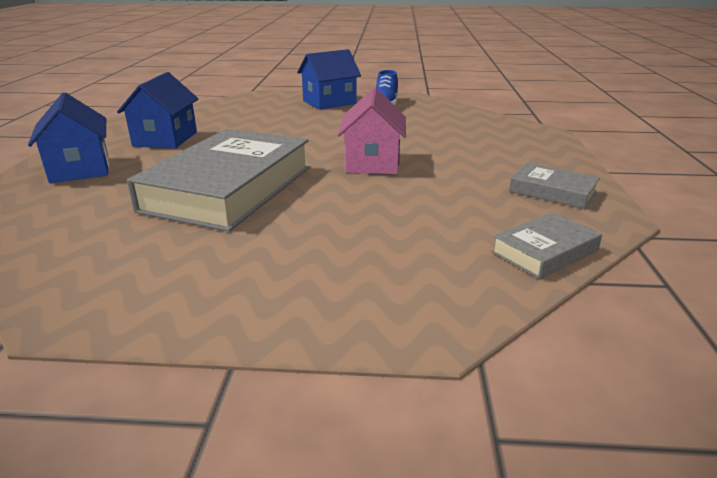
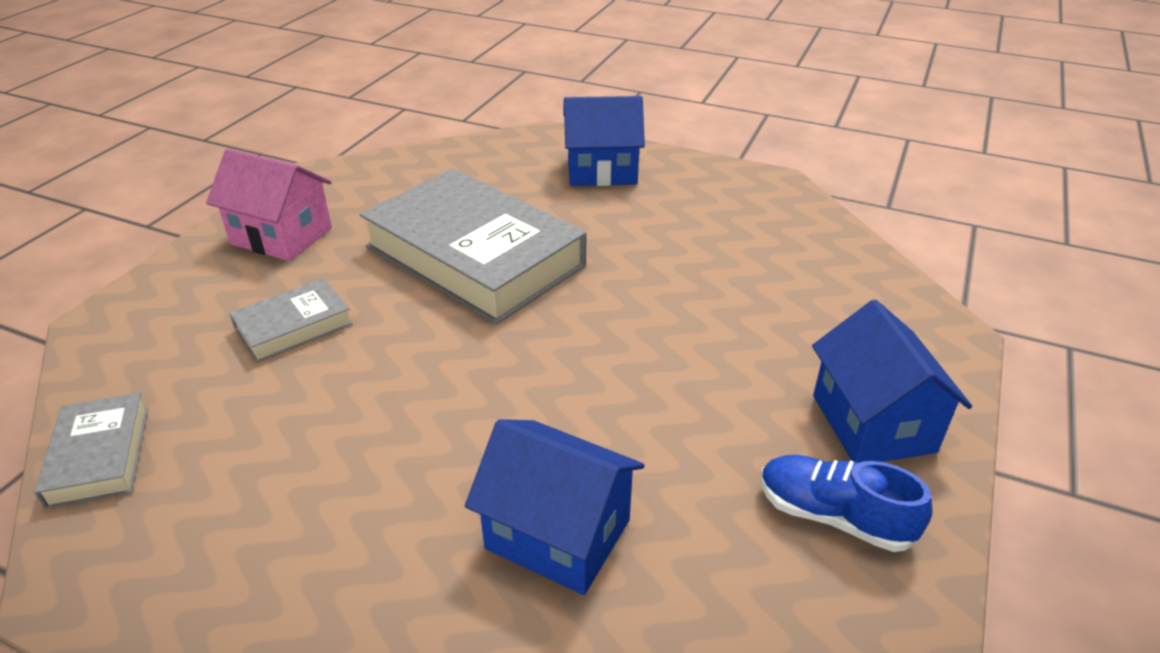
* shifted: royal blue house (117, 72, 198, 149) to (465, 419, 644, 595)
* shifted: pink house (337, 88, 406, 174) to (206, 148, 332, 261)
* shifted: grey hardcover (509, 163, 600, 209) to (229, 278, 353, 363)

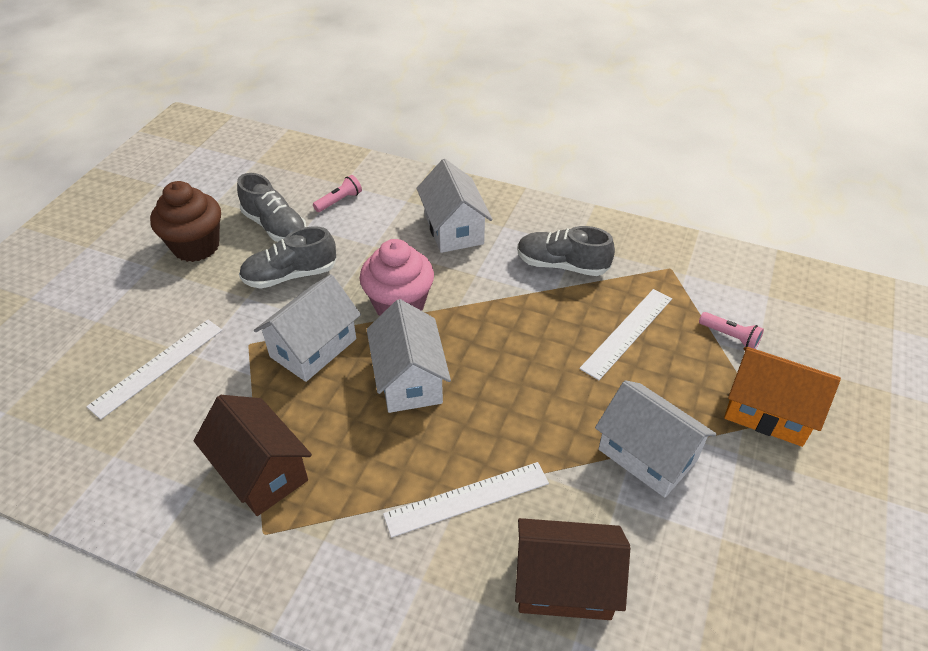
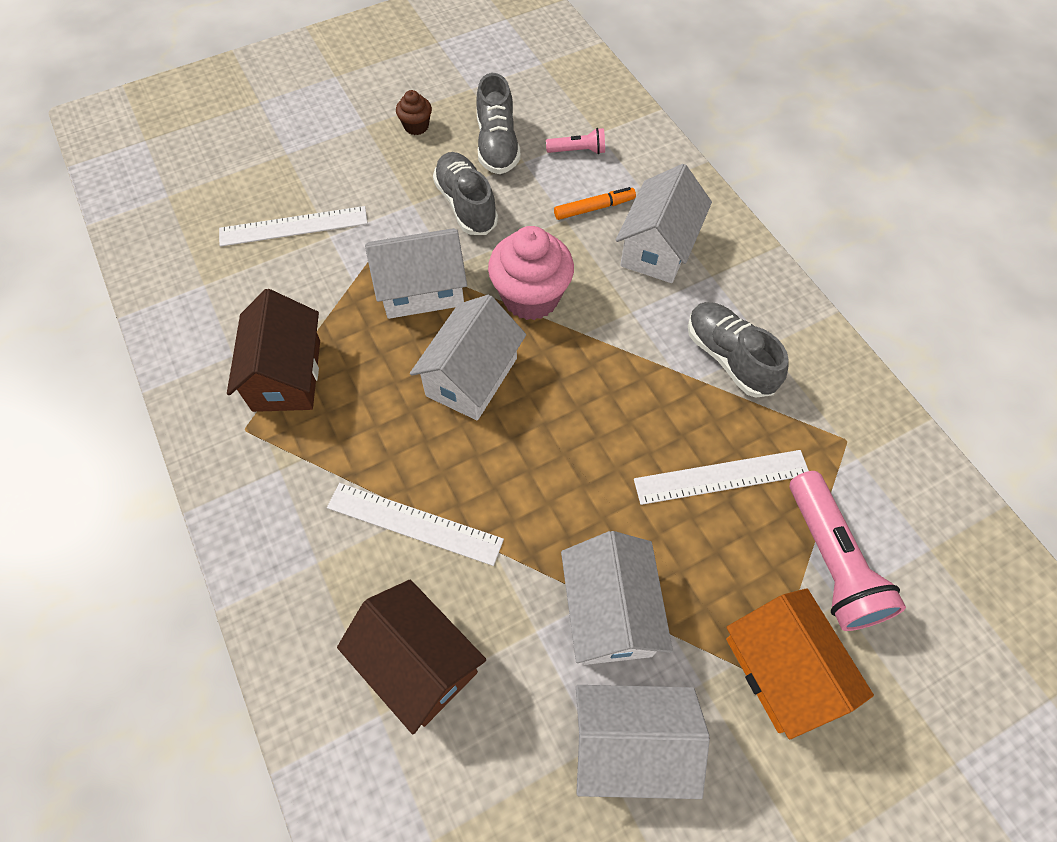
* scaled: brown fairy cake (150, 181, 221, 262) = (396, 90, 432, 135) x0.50
* rotated: grey shoe (239, 227, 337, 289) = (433, 152, 498, 235) 45 degrees clockwise
* scaled: pink torch (699, 312, 764, 349) = (790, 471, 906, 631) x1.95
* new: orange-coloured felt pen (554, 187, 636, 220)
* new: white house (576, 685, 710, 799)

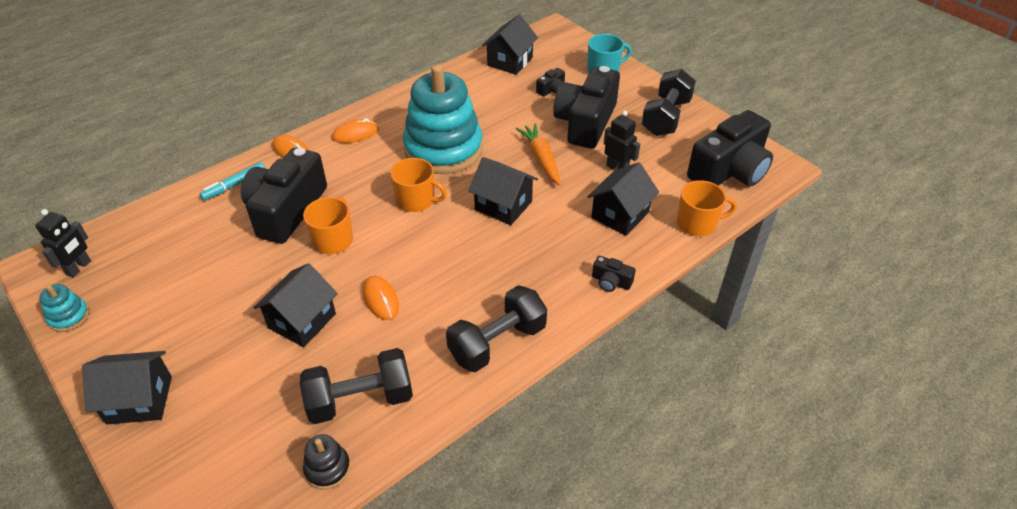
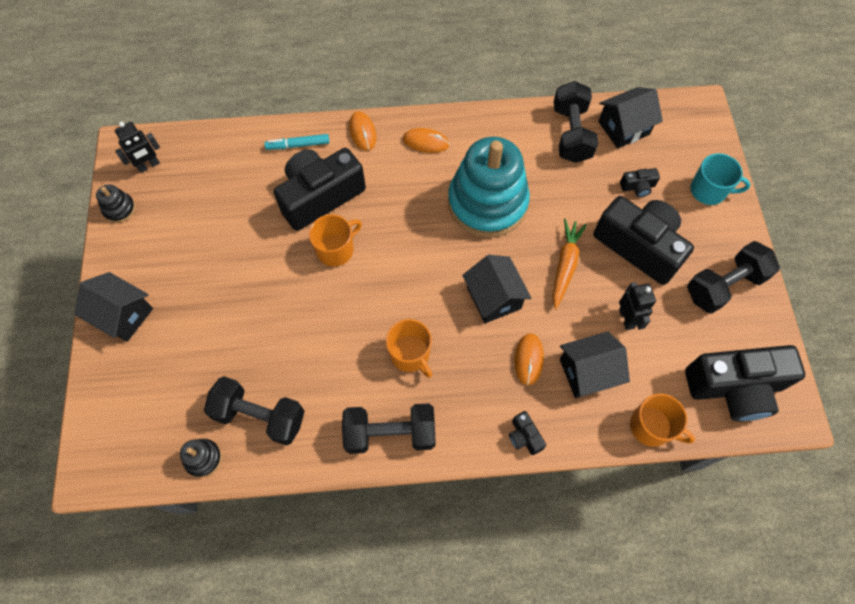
* rotated: ebony photo camera (553, 66, 620, 149) = (593, 196, 694, 285) 75 degrees clockwise
* shifted: orange-coloured coffee mug (390, 158, 447, 212) to (386, 319, 432, 378)
* gone: ebony house (253, 263, 338, 347)
* shifted: orange-coloured PC mouse (363, 276, 399, 320) to (515, 333, 544, 386)
* repainted: teal stacking rings (39, 284, 89, 332) to ebony stacking rings (96, 184, 136, 223)
* new: ebony free weight (553, 81, 598, 163)

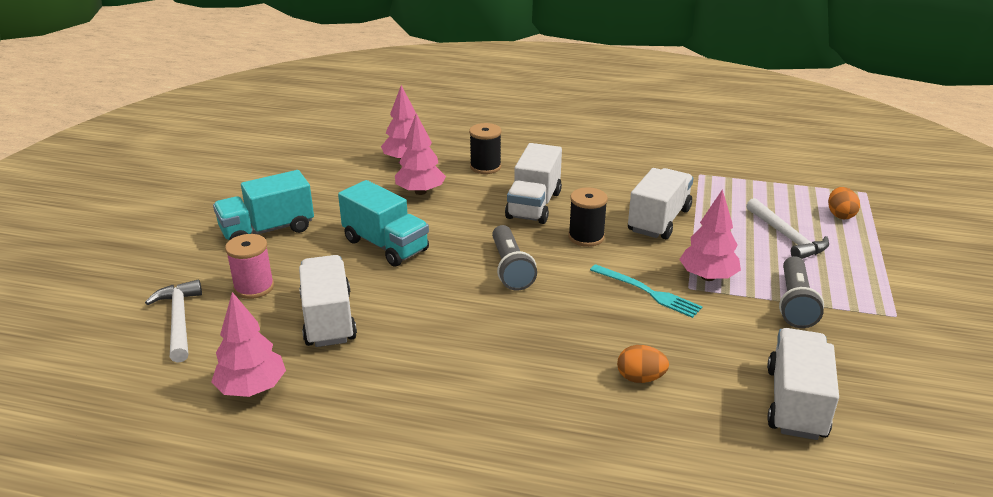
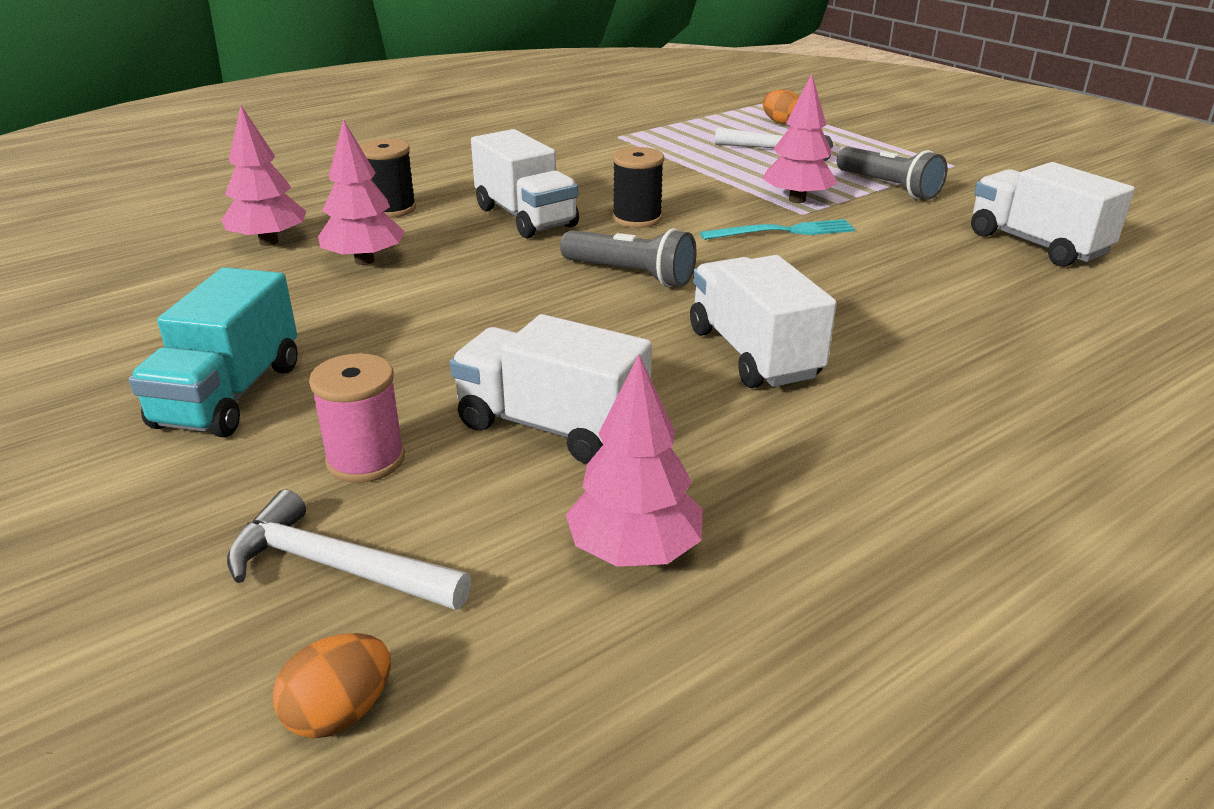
* shifted: white lorry (628, 168, 694, 239) to (690, 255, 837, 388)
* gone: teal lorry (338, 180, 429, 267)
* shifted: orange-coloured toy egg (617, 345, 669, 383) to (273, 633, 391, 738)

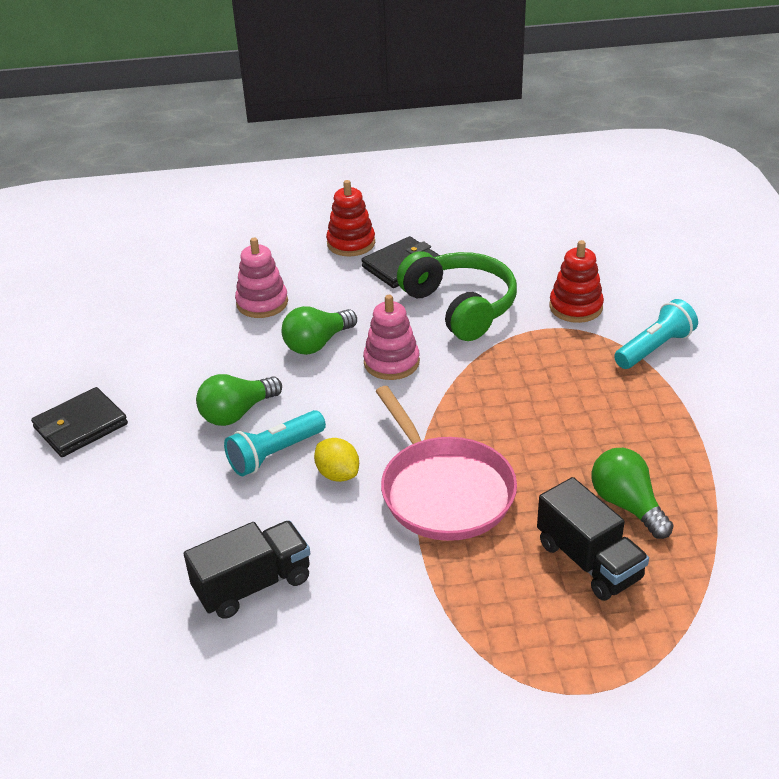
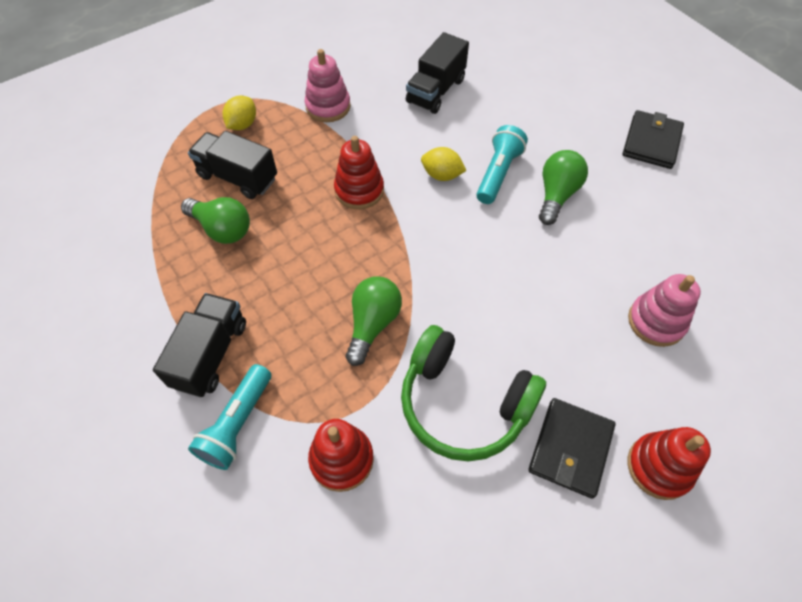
* shifted: pink stacking rings (363, 295, 420, 380) to (305, 49, 351, 122)
* shifted: green lightbulb (282, 306, 357, 355) to (346, 276, 402, 366)
* swapped: pink skillet (376, 386, 517, 541) to crimson stacking rings (334, 136, 384, 209)
* new: yellow toy lemon (223, 96, 256, 130)
* new: ebony lorry (153, 293, 246, 397)

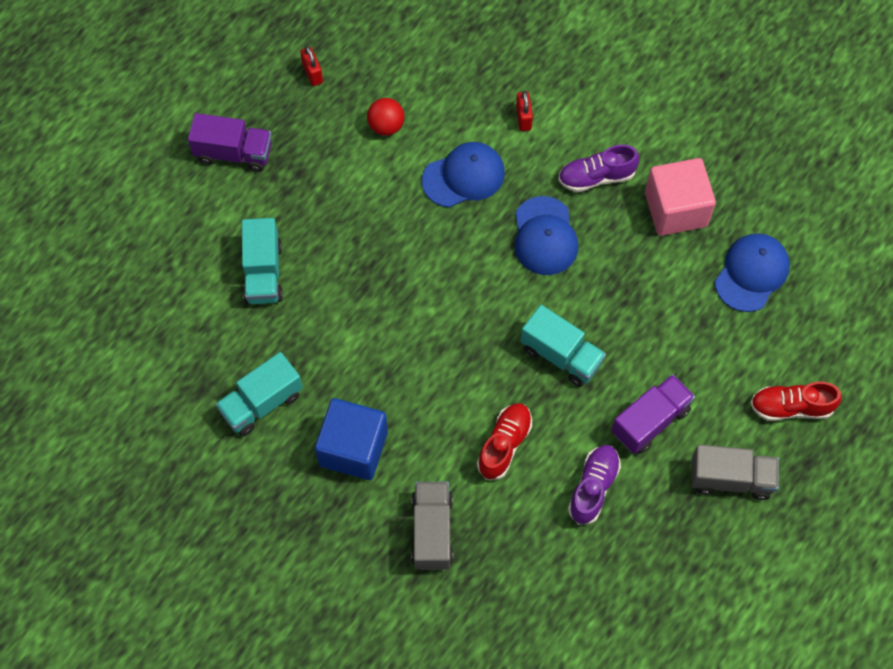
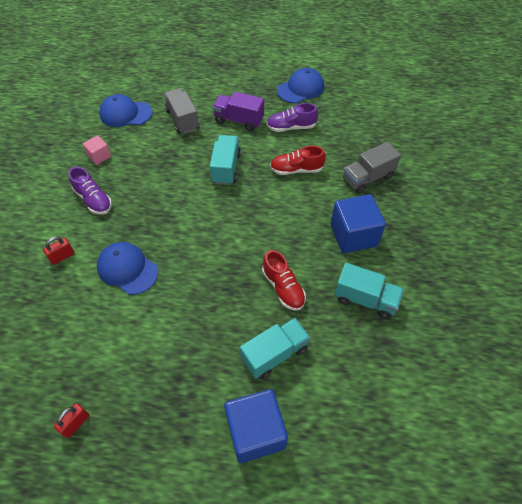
* gone: crimson sphere (367, 98, 404, 136)
* gone: violet lorry (188, 113, 272, 172)
* scaled: pink solid cube (645, 158, 716, 236) = (83, 135, 111, 165) x0.52
* shifted: royal blue cap (515, 196, 578, 275) to (277, 68, 324, 103)
* shifted: crimson shoe (750, 382, 842, 421) to (262, 250, 306, 311)
* shifted: grey lorry (691, 444, 779, 500) to (164, 88, 199, 134)
* new: royal blue solid cube (224, 389, 288, 463)

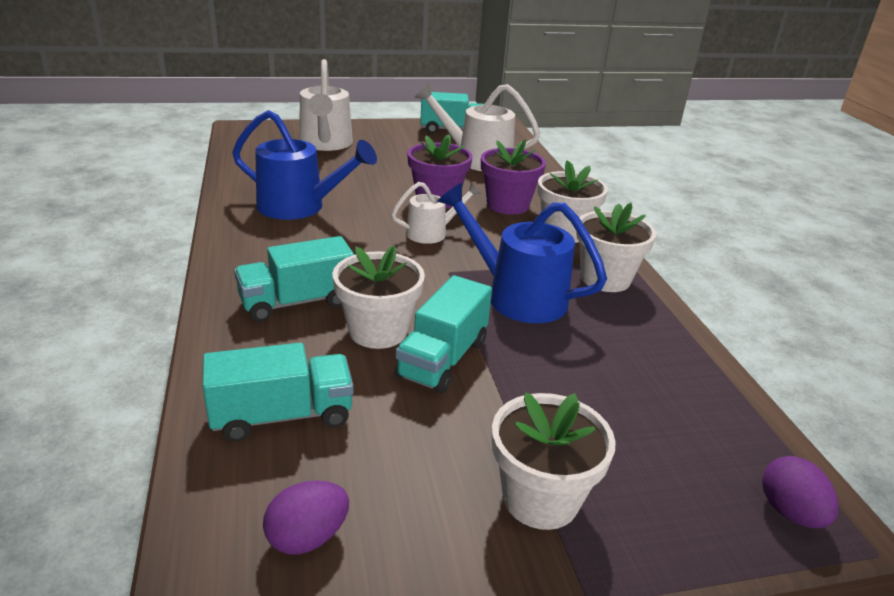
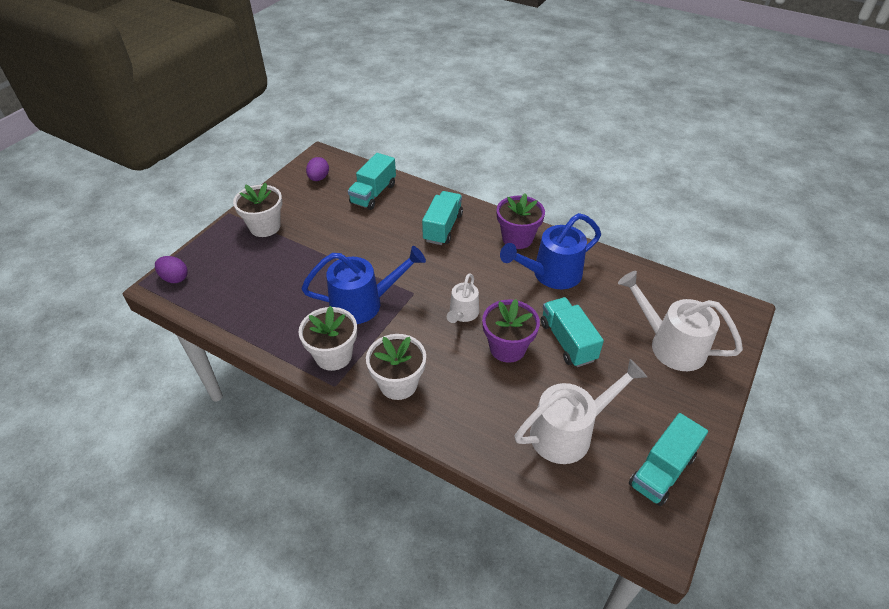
* shifted: violet flower pot (481, 139, 546, 215) to (497, 193, 545, 249)
* gone: white flower pot (332, 246, 425, 349)
* shifted: teal lorry (394, 275, 492, 394) to (541, 297, 604, 367)

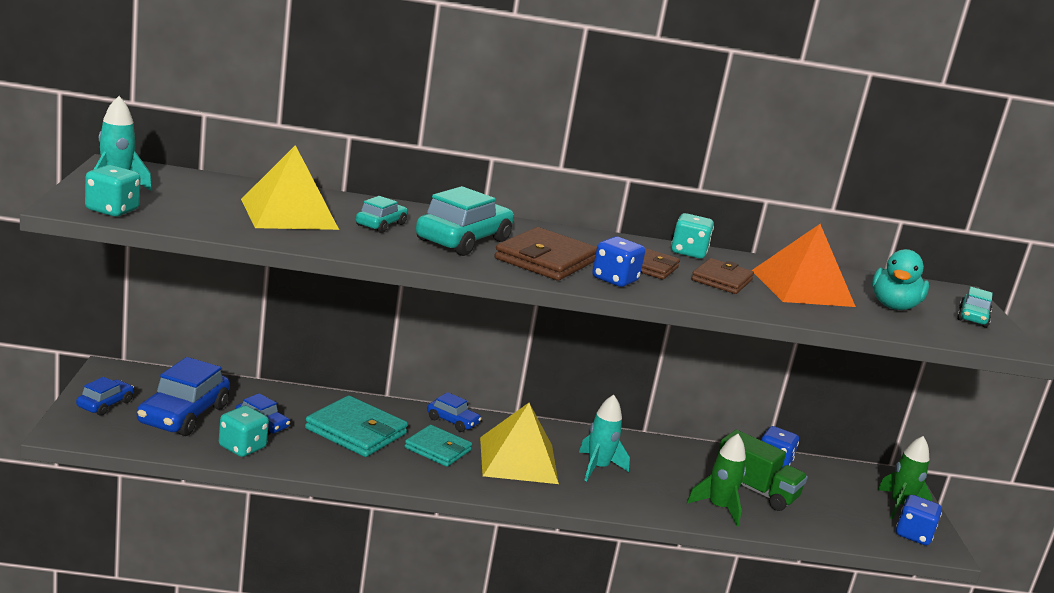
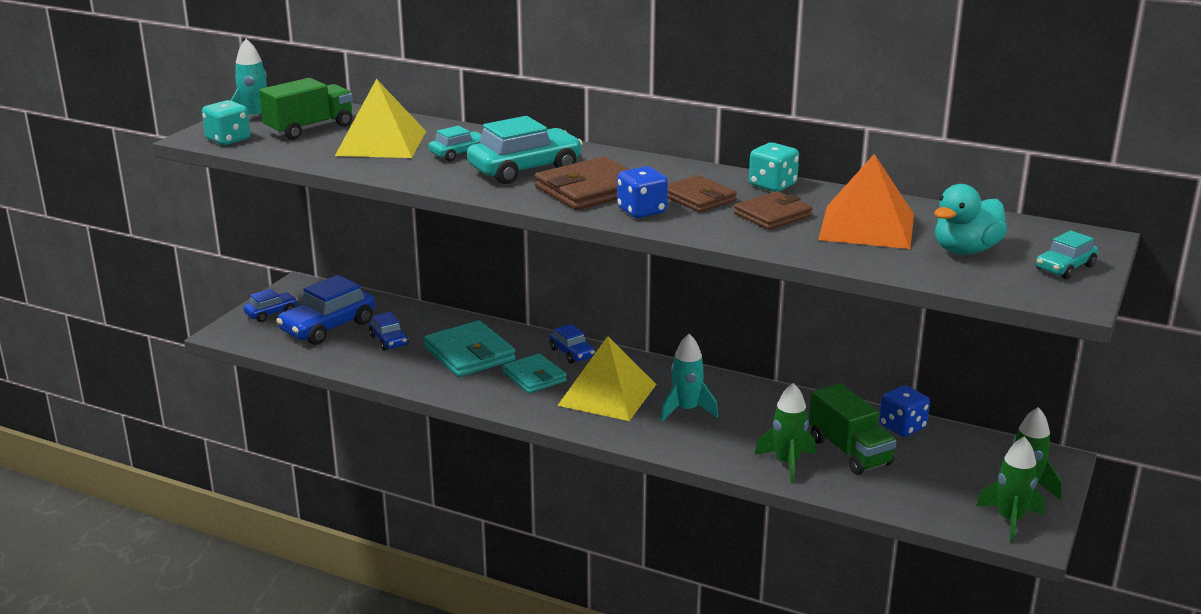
* gone: teal die (219, 406, 269, 457)
* swapped: royal blue die (896, 495, 942, 545) to green toy rocket (976, 436, 1044, 543)
* new: green lorry (259, 78, 353, 140)

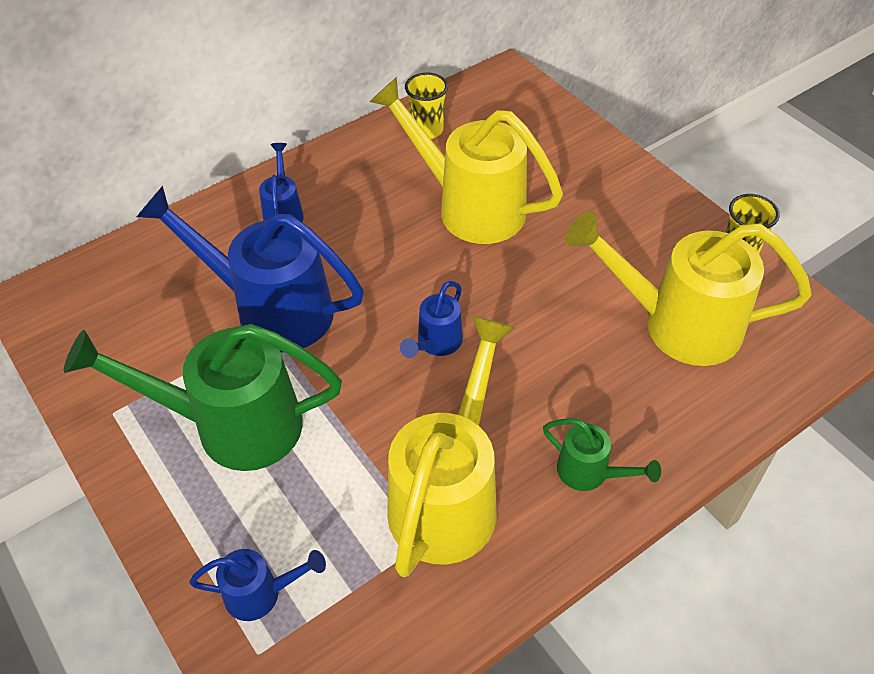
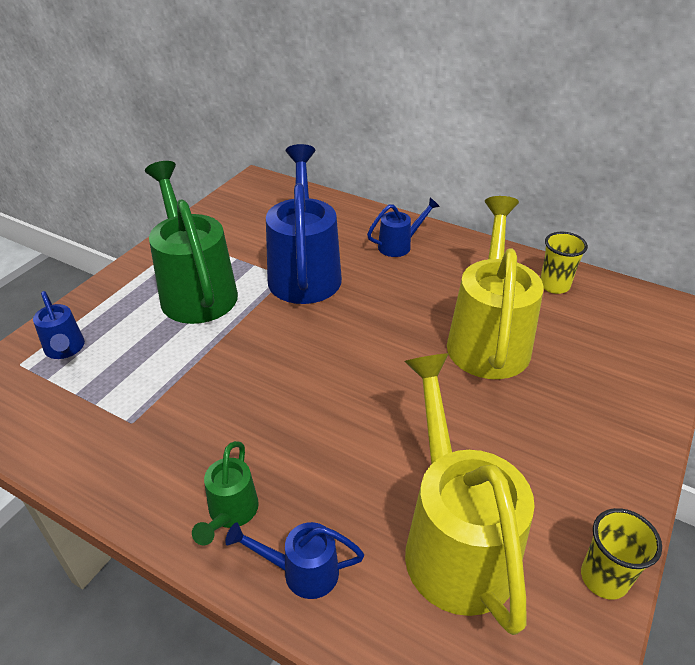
* shifted: royal blue watering can (400, 281, 463, 358) to (225, 522, 364, 599)
* gone: yellow watering can (387, 316, 515, 577)

